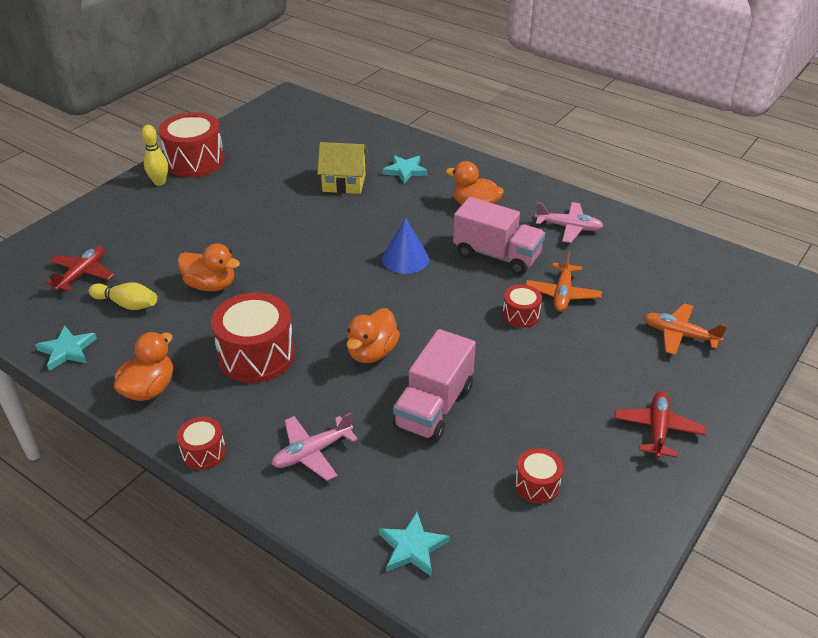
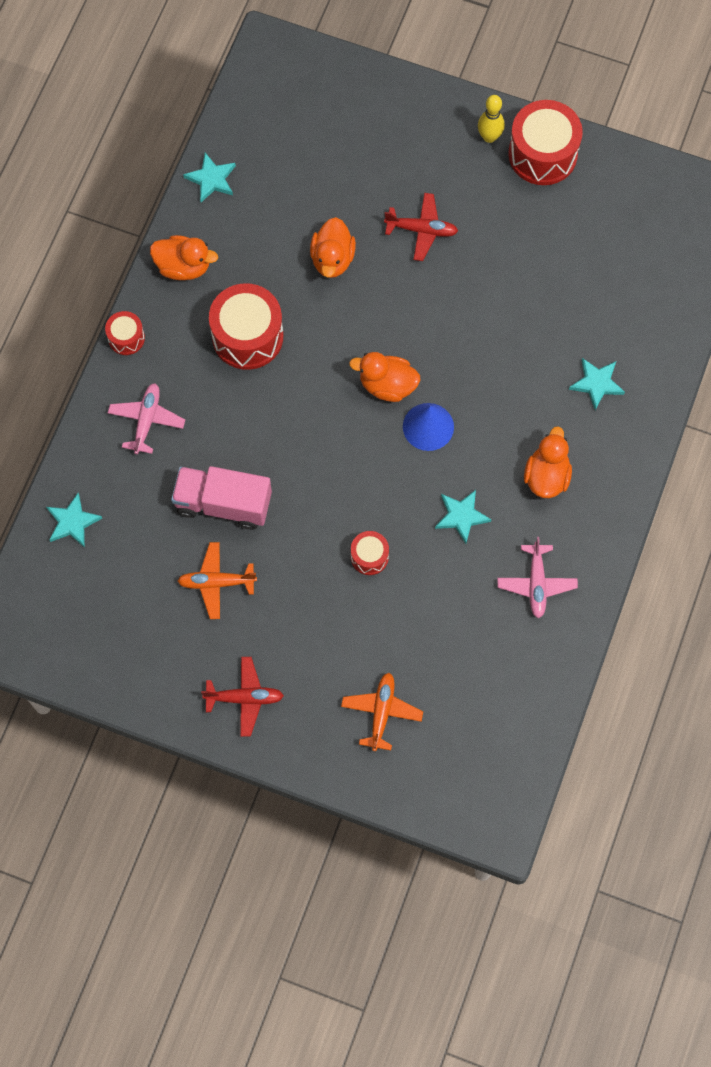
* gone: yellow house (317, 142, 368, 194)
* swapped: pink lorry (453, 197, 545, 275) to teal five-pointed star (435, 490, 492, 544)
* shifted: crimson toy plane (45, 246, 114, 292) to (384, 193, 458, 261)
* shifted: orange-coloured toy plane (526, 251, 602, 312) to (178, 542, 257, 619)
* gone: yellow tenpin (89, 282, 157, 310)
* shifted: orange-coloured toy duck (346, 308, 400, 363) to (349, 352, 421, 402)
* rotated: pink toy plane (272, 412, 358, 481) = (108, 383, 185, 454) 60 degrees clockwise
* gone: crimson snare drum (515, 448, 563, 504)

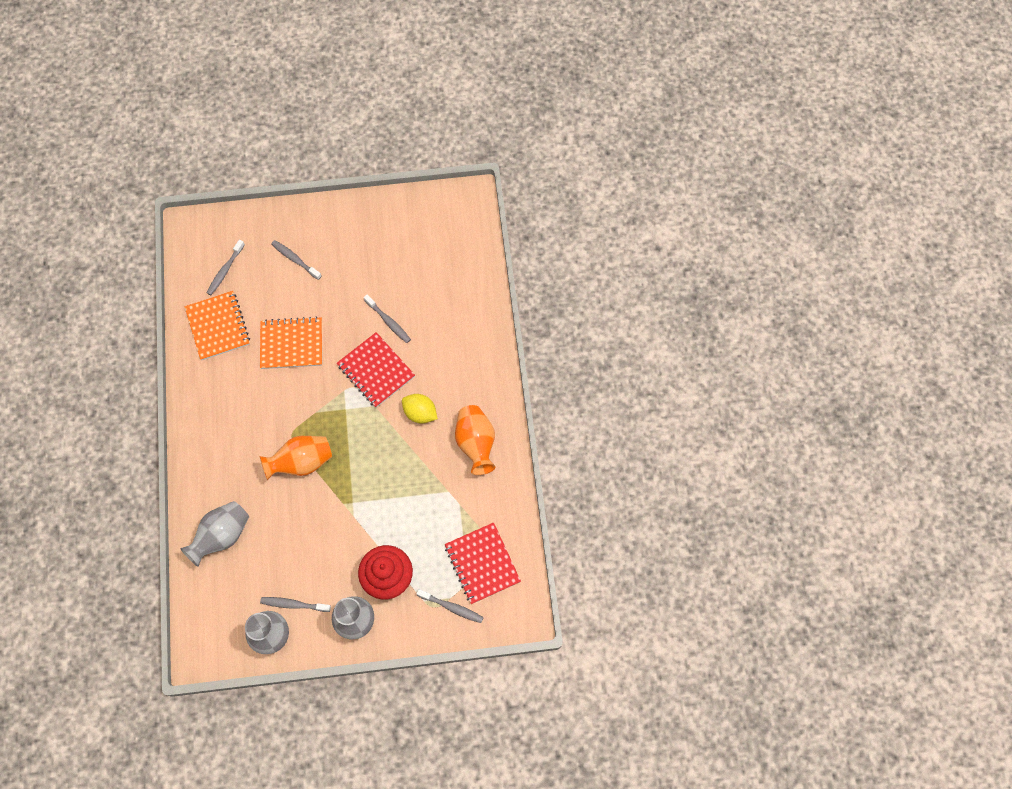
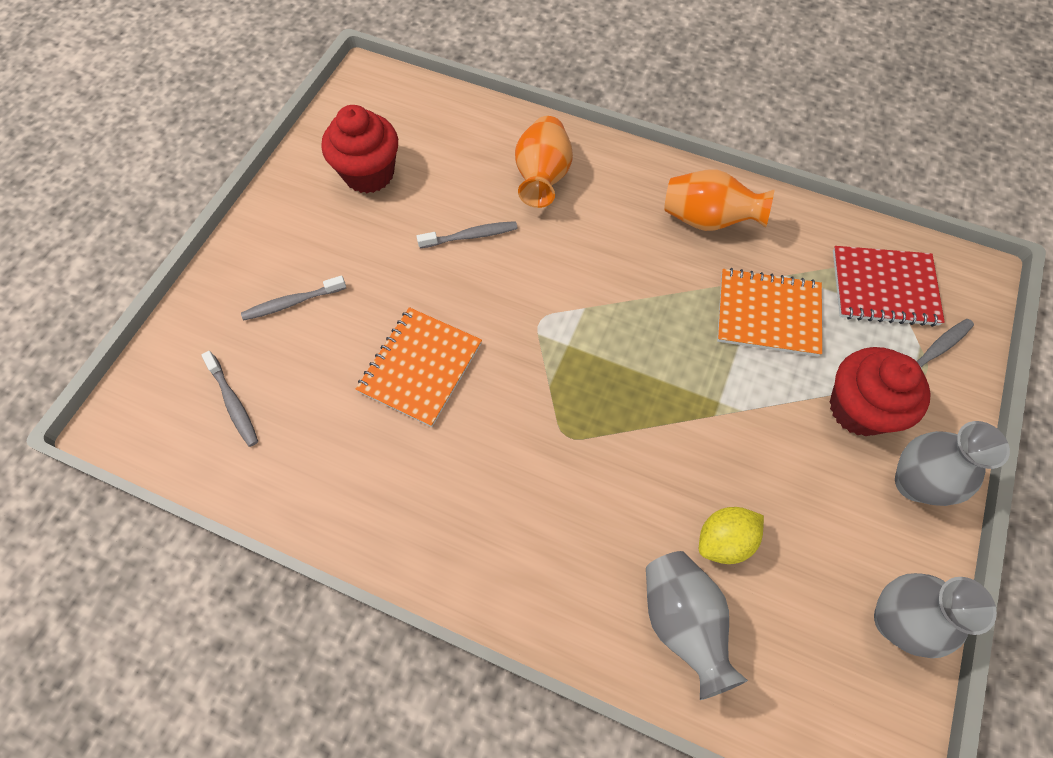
* shifted: orange-coloured exercise book (185, 291, 250, 360) to (717, 268, 822, 357)
* gone: crimson exercise book (337, 332, 415, 408)
* shifted: yellow toy lemon (402, 394, 438, 424) to (699, 507, 764, 564)
* shifted: orange-coloured tall vase (259, 436, 332, 480) to (515, 116, 573, 208)
* gone: grey dental brush (260, 597, 331, 612)
* new: crimson fairy cake (322, 105, 398, 193)

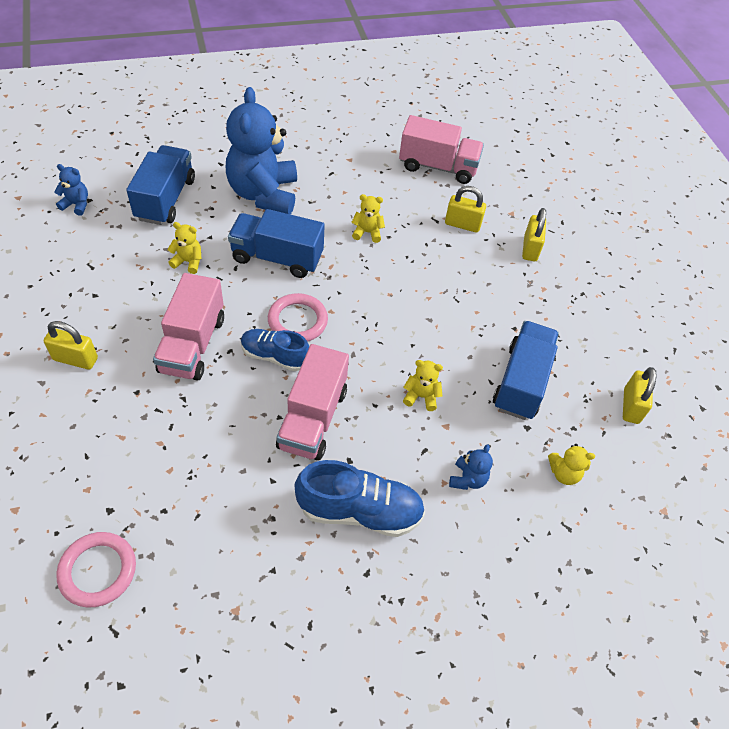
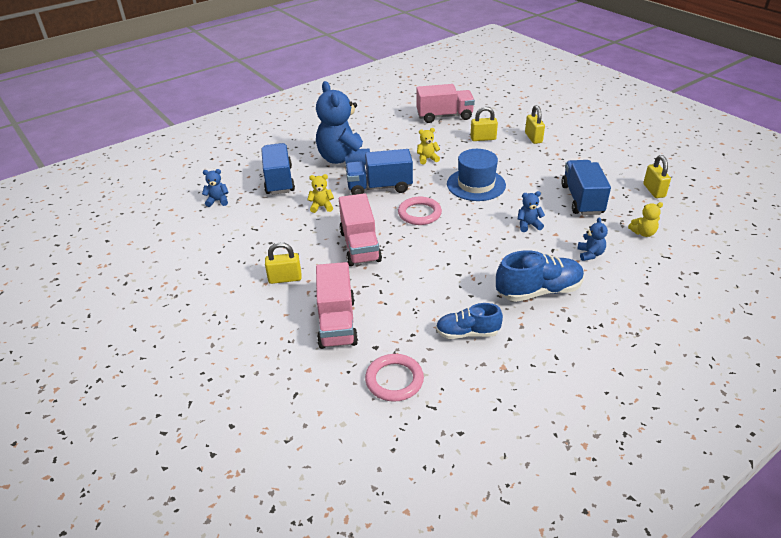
* shifted: royal blue shoe (241, 329, 309, 371) to (436, 303, 503, 339)
* shifted: pink lorry (276, 344, 349, 461) to (316, 262, 358, 349)
* repainted: yellow teddy bear (403, 360, 443, 411) to royal blue teddy bear (518, 191, 545, 232)
* new: royal blue top hat (447, 149, 506, 201)

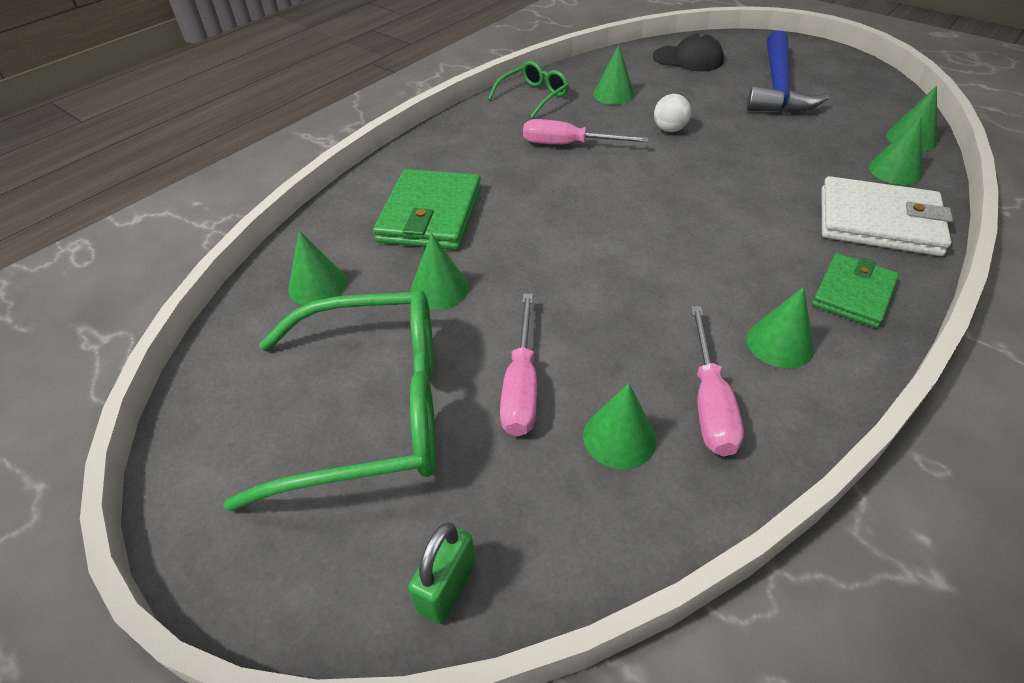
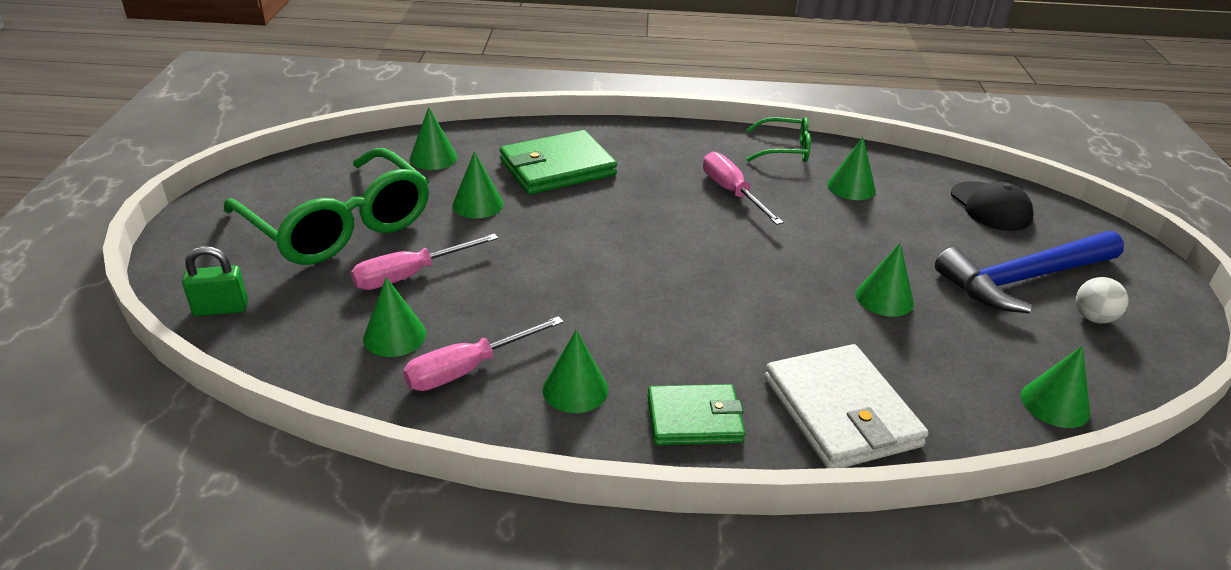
* shifted: white sphere (654, 94, 691, 132) to (1076, 277, 1128, 323)
* shifted: green solid cone (869, 116, 922, 185) to (856, 243, 914, 317)

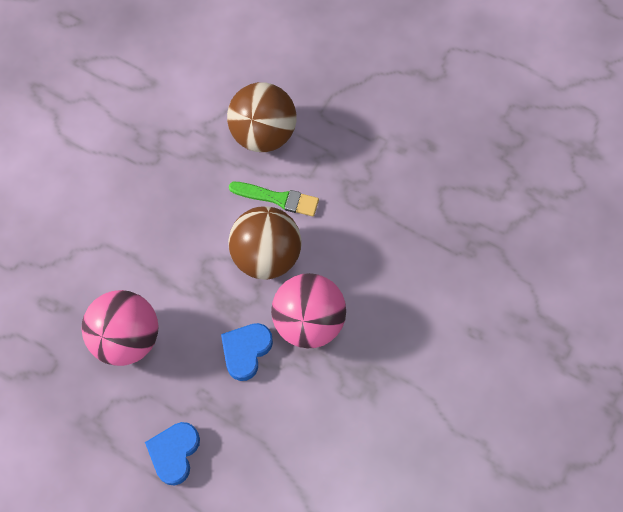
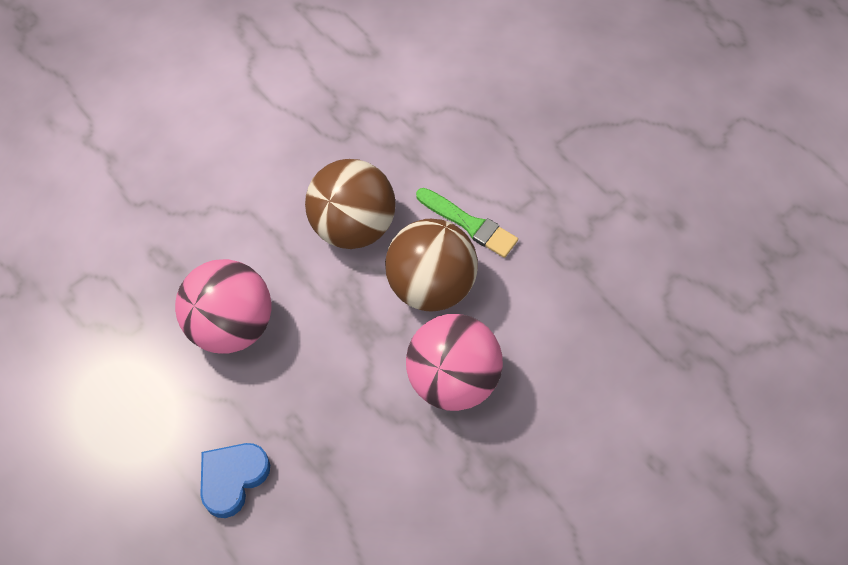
* shifted: brown sphere (227, 82, 296, 152) to (305, 159, 396, 249)
* gone: royal blue love heart (221, 323, 273, 381)

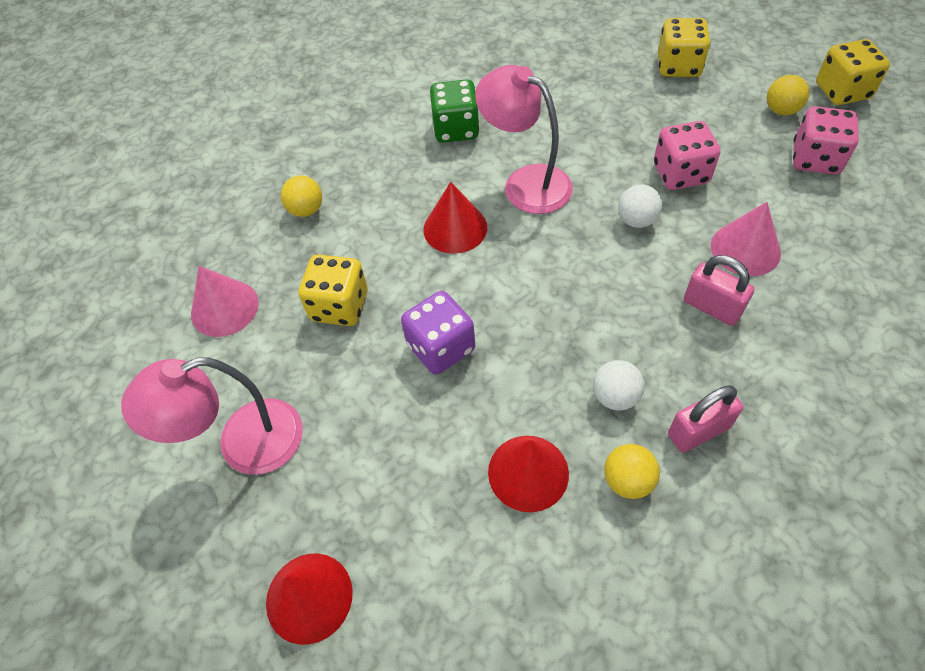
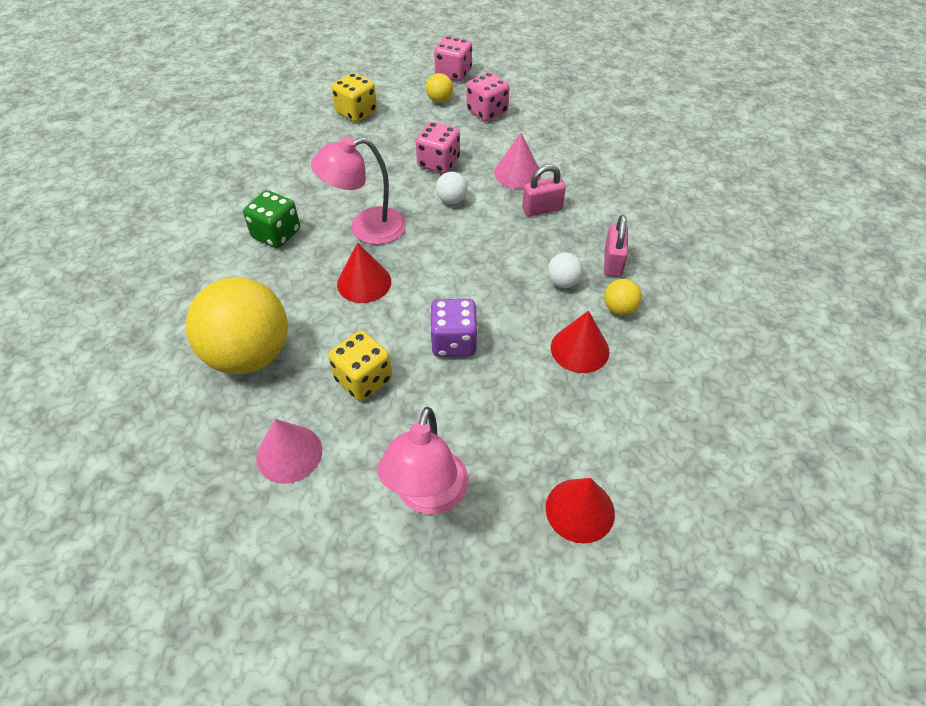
* repainted: yellow die (816, 39, 890, 105) to pink die (434, 36, 472, 81)
* scaled: yellow sphere (281, 175, 322, 217) = (186, 277, 288, 374) x2.43

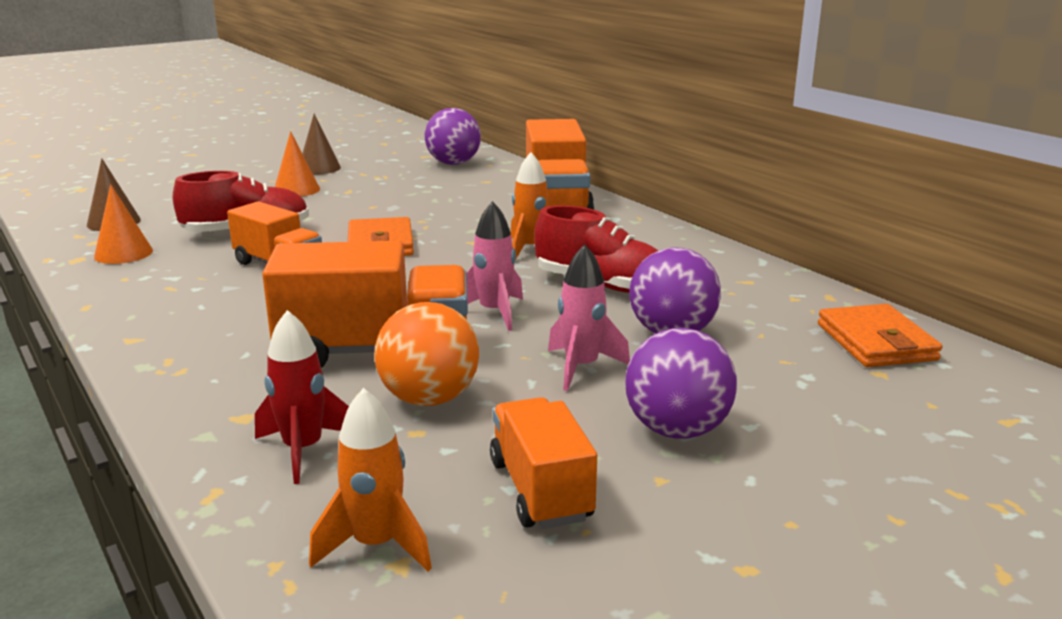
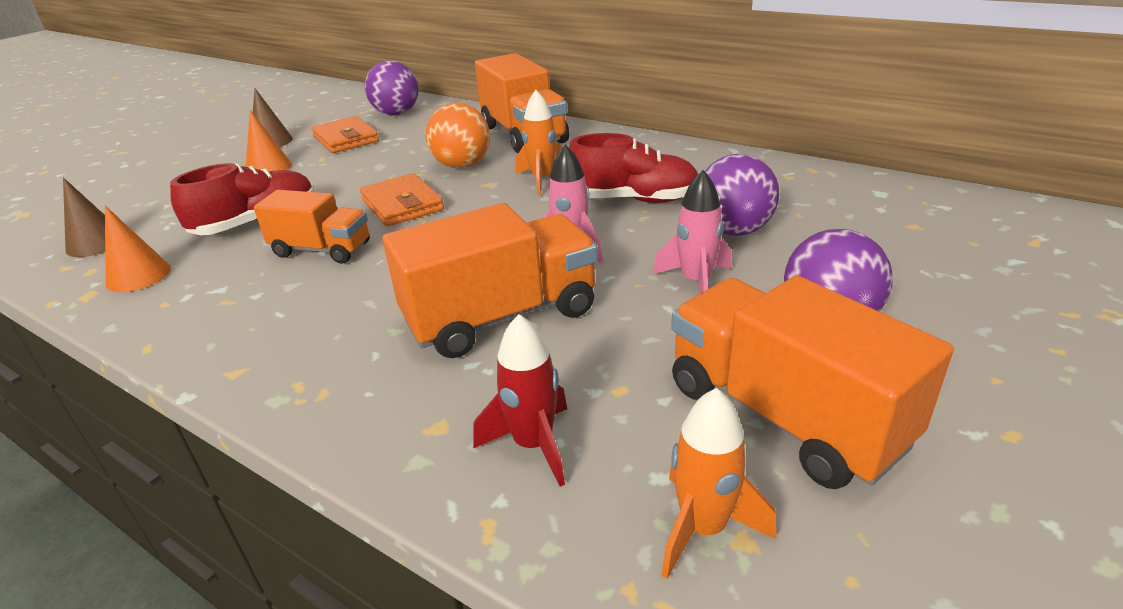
* shifted: orange-coloured sphere (374, 302, 479, 406) to (426, 103, 490, 168)
* shifted: orange-coloured billfold (818, 304, 942, 367) to (311, 116, 379, 153)
* scaled: orange-coloured lorry (490, 397, 597, 529) = (671, 276, 954, 489) x1.59

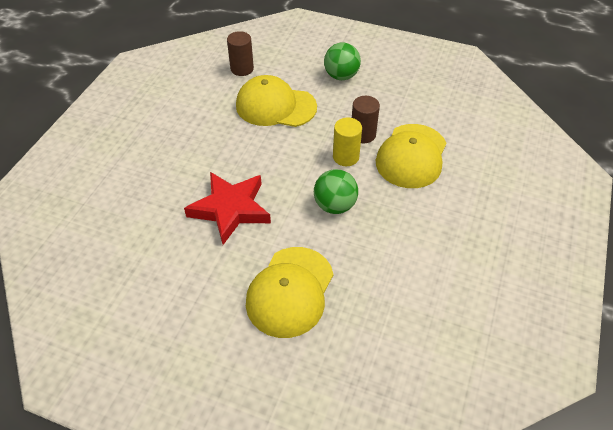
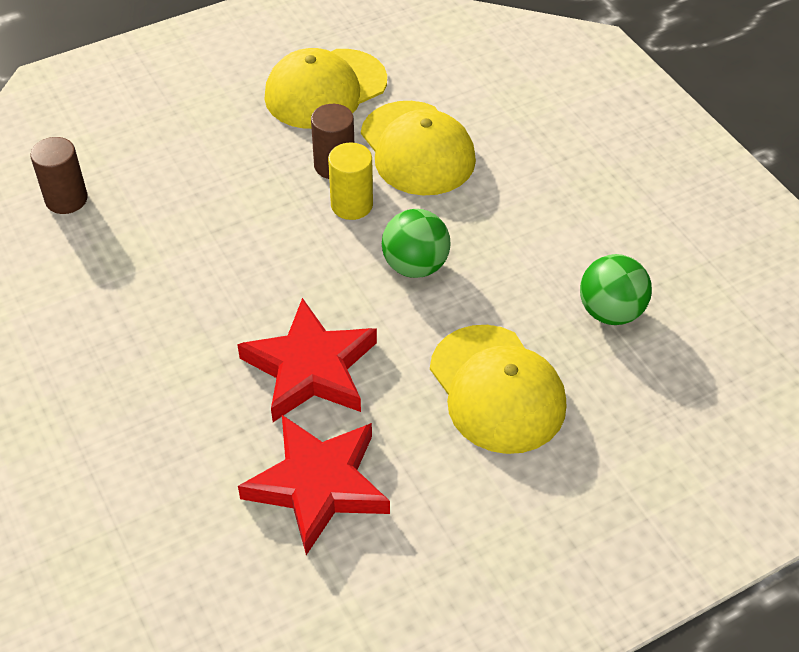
* shifted: green sphere (324, 42, 361, 80) to (580, 254, 652, 325)
* shifted: yellow cap (236, 75, 317, 127) to (264, 48, 387, 129)
* new: crimson five-pointed star (238, 415, 390, 555)

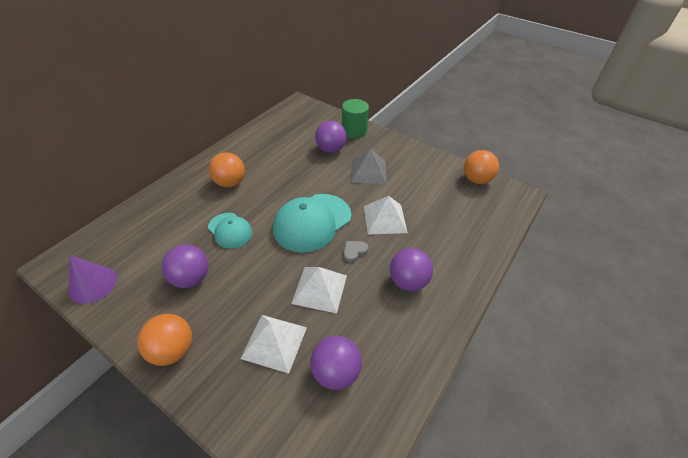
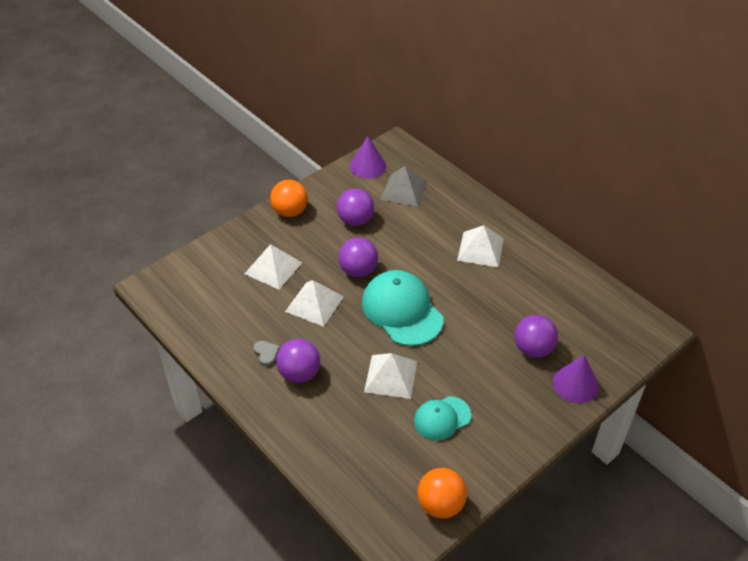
* swapped: green cylinder shape (342, 99, 369, 138) to violet solid cone (553, 355, 599, 403)
* shifted: grey pyramid shape (351, 148, 386, 184) to (381, 166, 428, 207)
* swapped: orange-coloured sphere (209, 152, 245, 187) to white pyramid shape (457, 225, 504, 268)
* shifted: teal cap (208, 213, 253, 249) to (414, 396, 471, 441)
* shifted: grey love heart (344, 241, 368, 262) to (253, 341, 280, 367)
* shifted: violet sphere (310, 336, 362, 390) to (338, 238, 378, 277)

